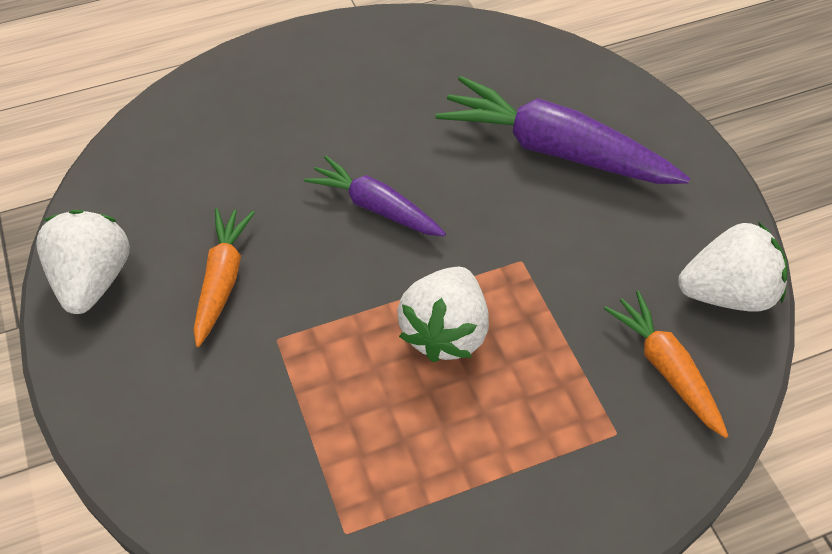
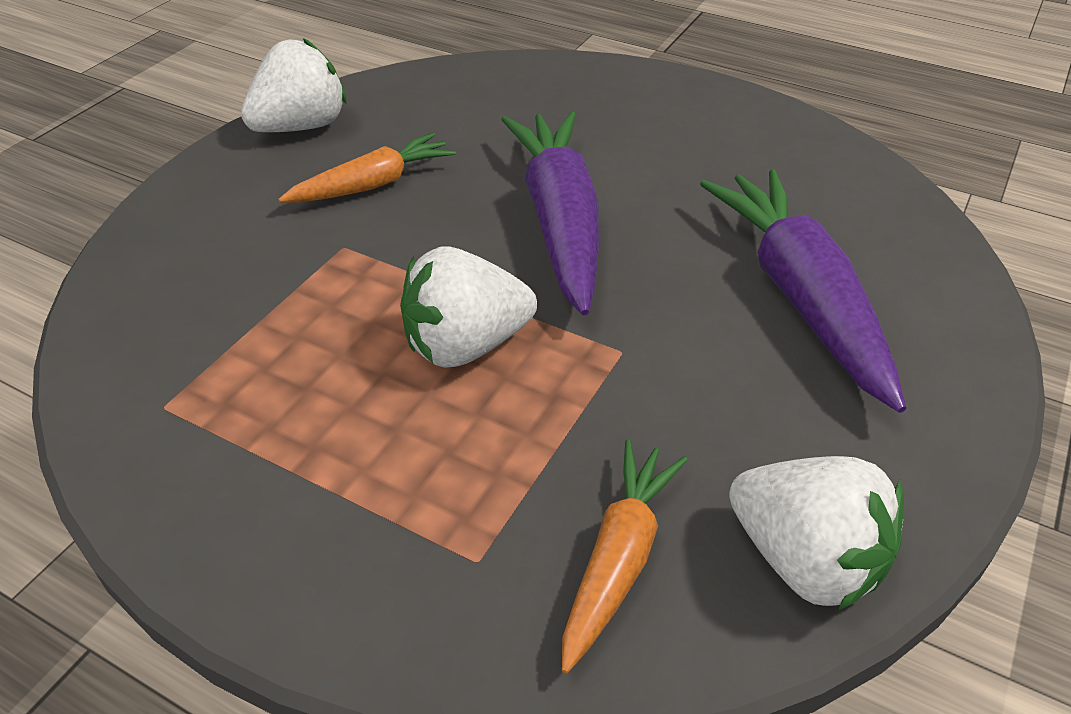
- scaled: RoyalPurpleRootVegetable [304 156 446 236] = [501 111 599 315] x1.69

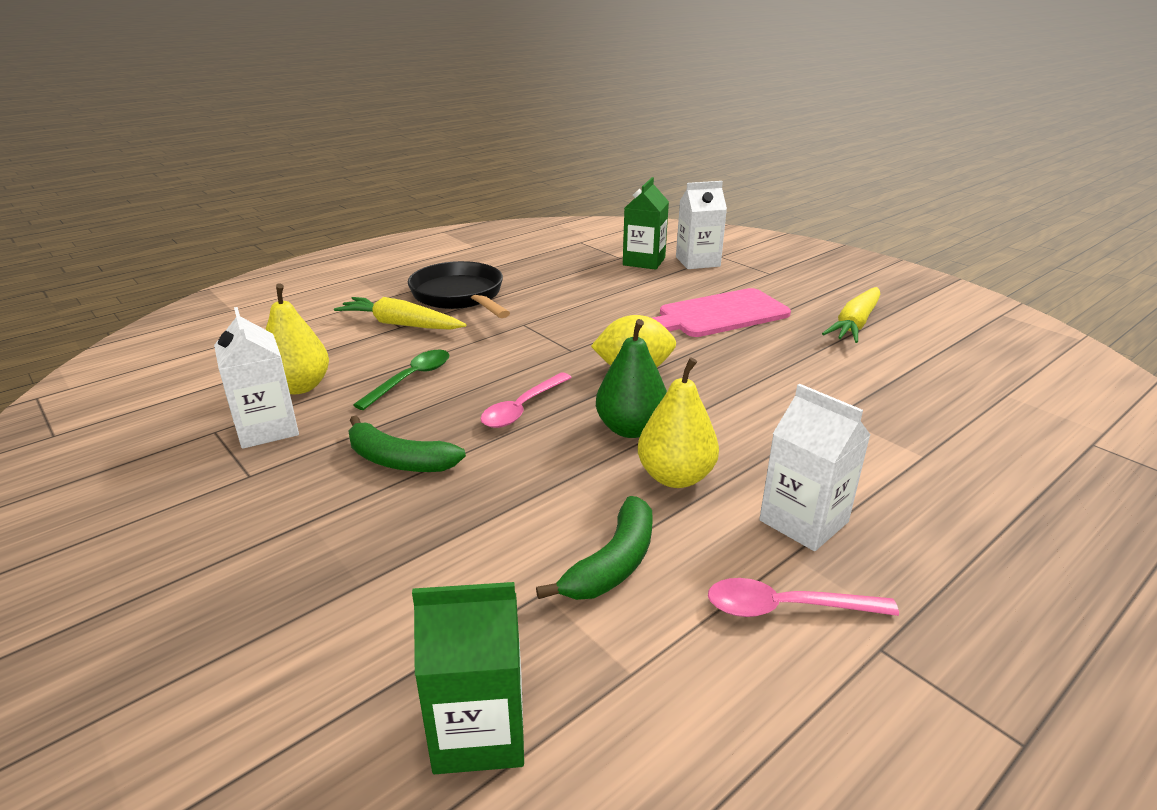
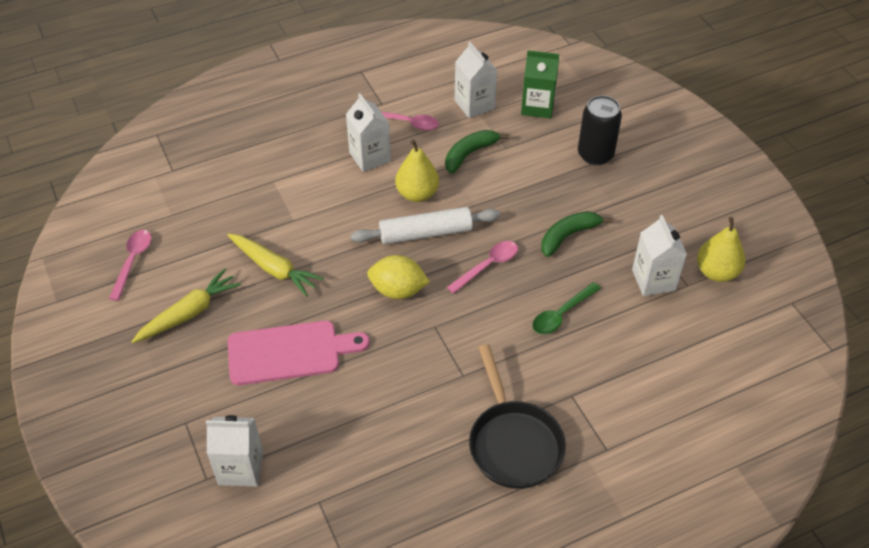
- gone: EmeraldJuiceCarton [623 177 669 270]
- new: PinkTeaspoon [109 230 151 301]
- new: WhiteJuiceCarton [455 42 498 118]
- new: EbonyCan [578 95 622 165]
- shifted: YellowToyPear [265 283 329 394] to [697 217 745 282]
- shifted: YellowRootVegetable [334 297 466 330] to [227 234 324 297]
- swapped: EmeraldToyPear [596 319 667 438] to WhiteRollingPin [351 207 500 244]
- rotated: EmeraldBananaFruit [348 415 466 472] = [541 211 612 257] 75 degrees counterclockwise

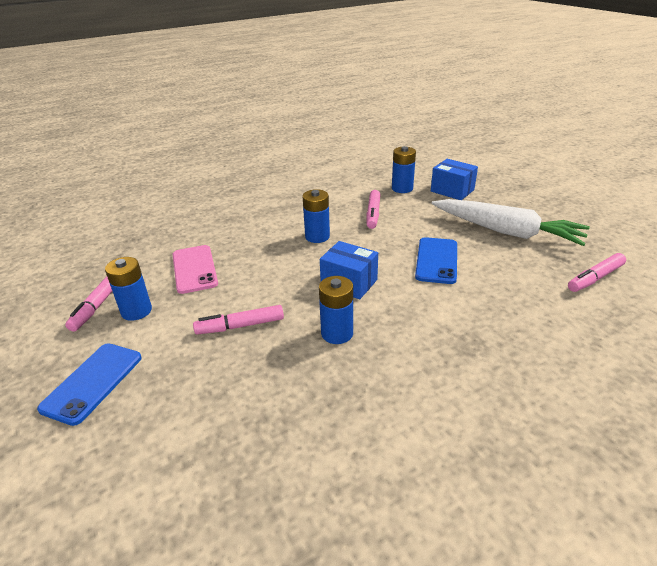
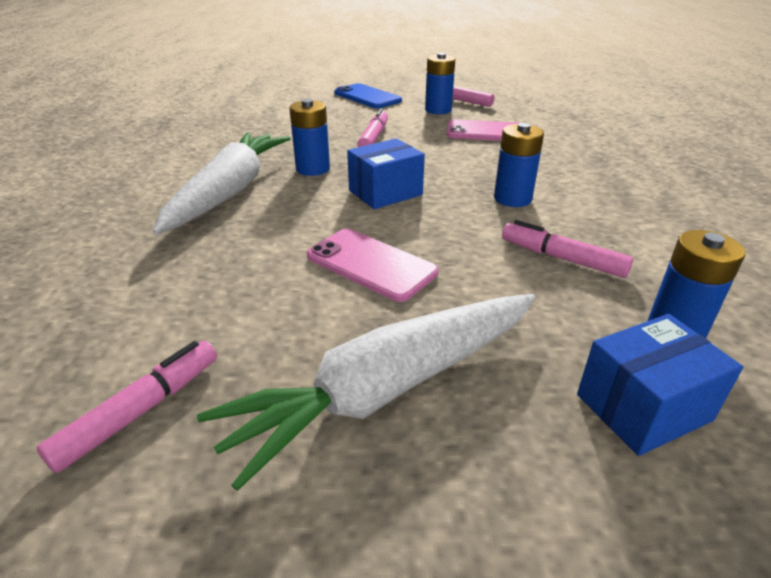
- new: WhiteRootVegetable [153 132 291 235]
- repainted: CobaltSmartphone [415 237 457 284] to PinkSmartphone [307 229 438 302]
- rotated: PinkFeltPen [568 253 626 292] = [37 341 217 473] 45 degrees clockwise

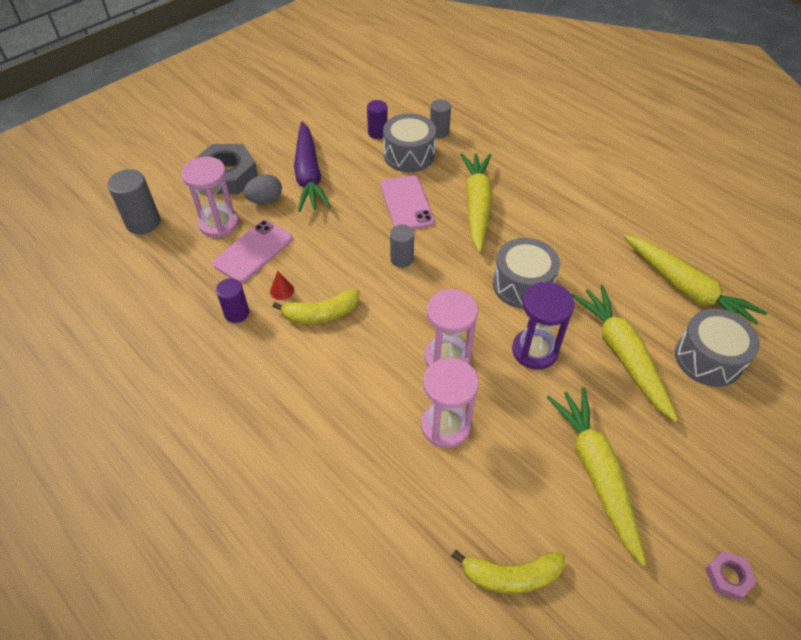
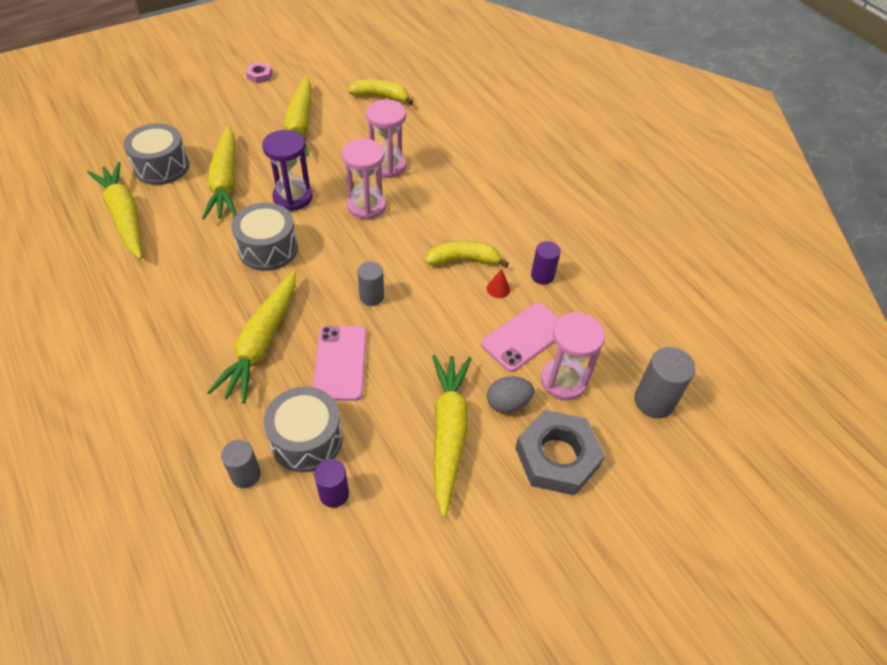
- repainted: RoyalPurpleRootVegetable [294 122 331 212] to YellowRootVegetable [432 355 472 517]

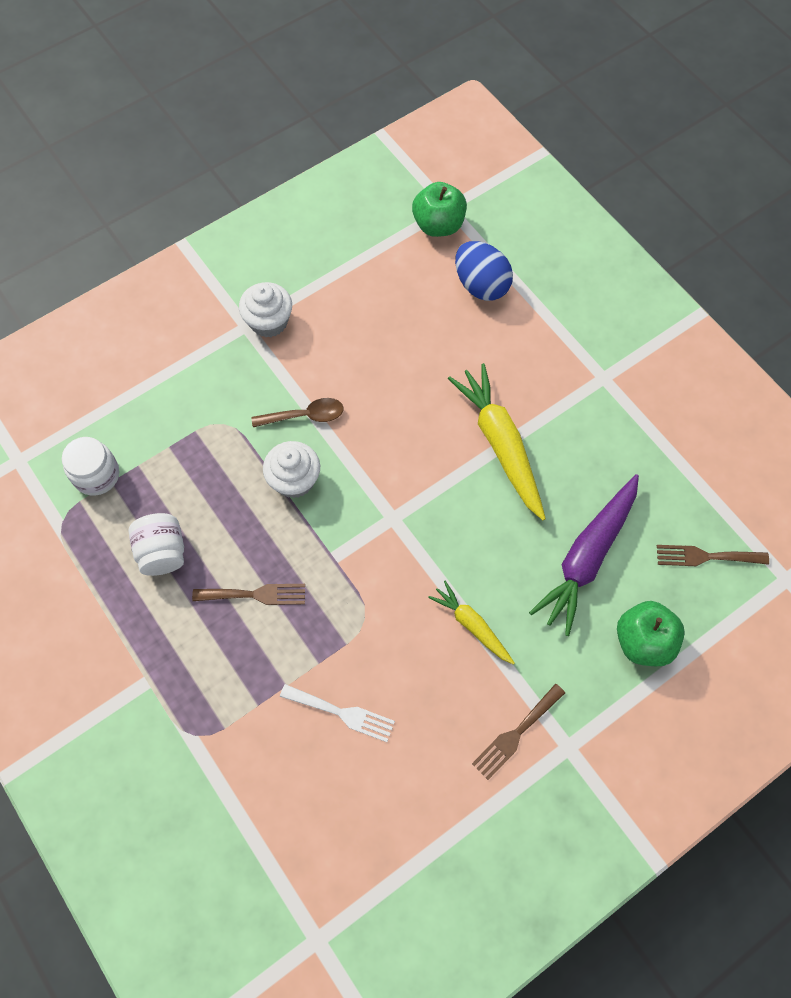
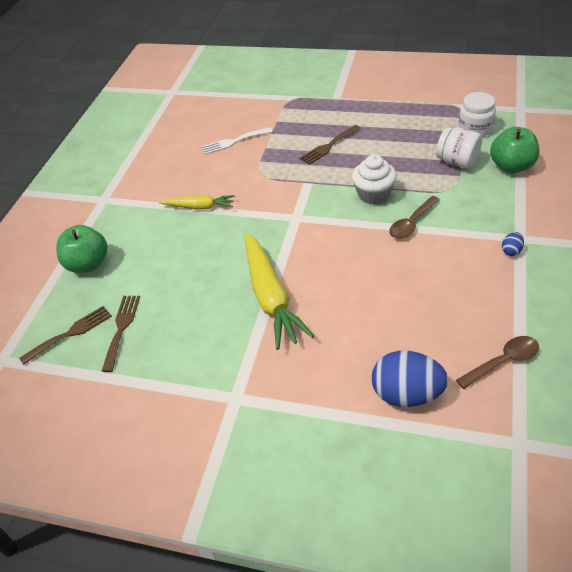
- gone: RoyalPurpleRootVegetable [529 474 639 636]
- new: BrownTeaspoon [456 336 539 389]
- shifted: WhitePreserveJar [129 513 184 576] to [436 127 482 169]
- shifted: EmeraldAppleFruit [412 182 467 237] to [490 127 540 173]
- shifted: BrownDinnerFork [472 683 565 780] to [102 296 140 372]
- swapped: WhiteCupcake [239 282 292 337] to CobaltToyEgg [502 232 524 256]
- rotated: YellowRootVegetable [448 363 546 521] = [245 233 314 350] 45 degrees clockwise

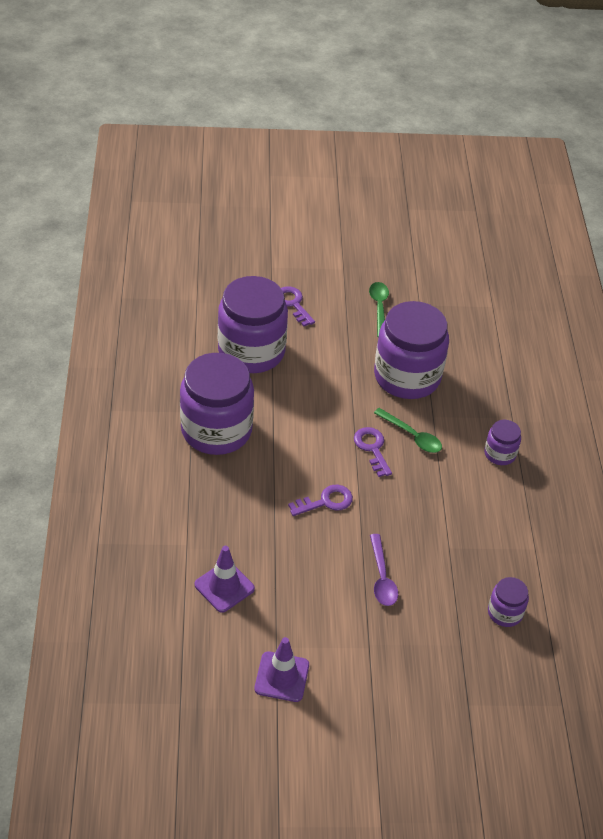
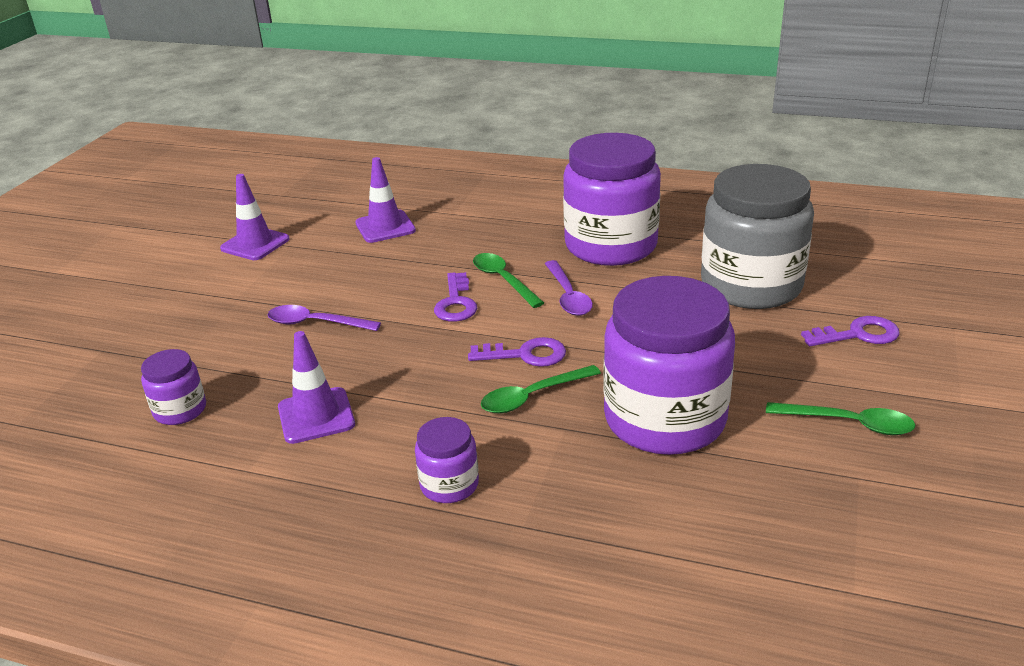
- new: RoyalPurpleSafetyCone [278 331 355 444]
- new: EmeraldTeaspoon [473 253 544 308]
- new: RoyalPurpleTeaspoon [545 260 593 316]
- repainted: RoyalPurplePreserveJar [218 276 288 373] to GreyPreserveJar [701 164 814 309]

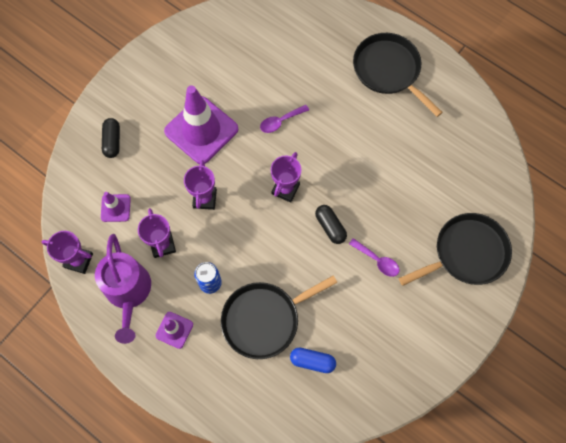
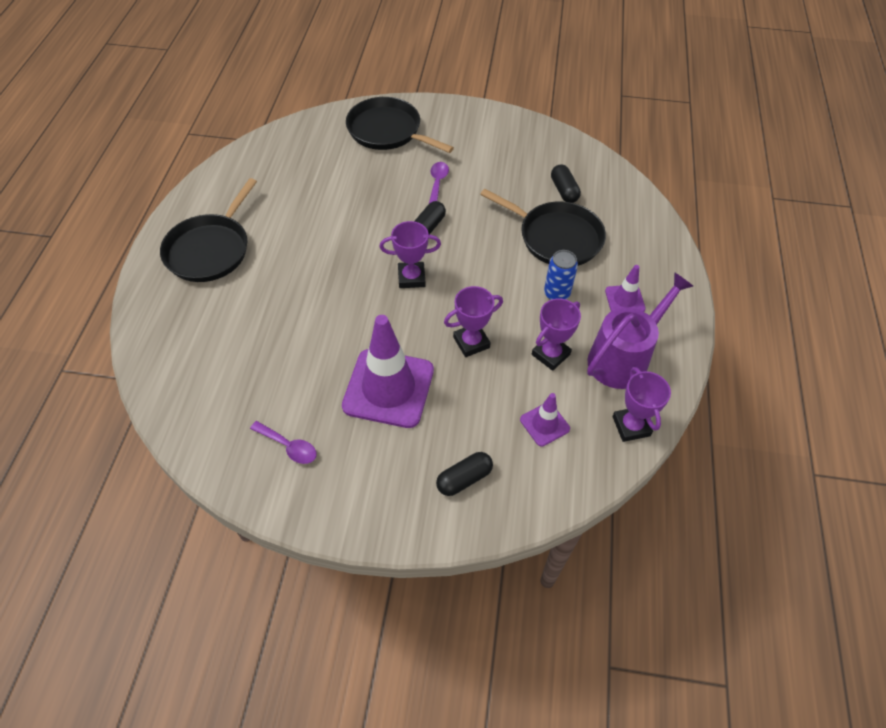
- shifted: RoyalPurpleTeaspoon [260 105 309 133] to [250 421 317 464]
- repainted: CobaltPill [290 348 336 373] to EbonyPill [551 164 581 203]

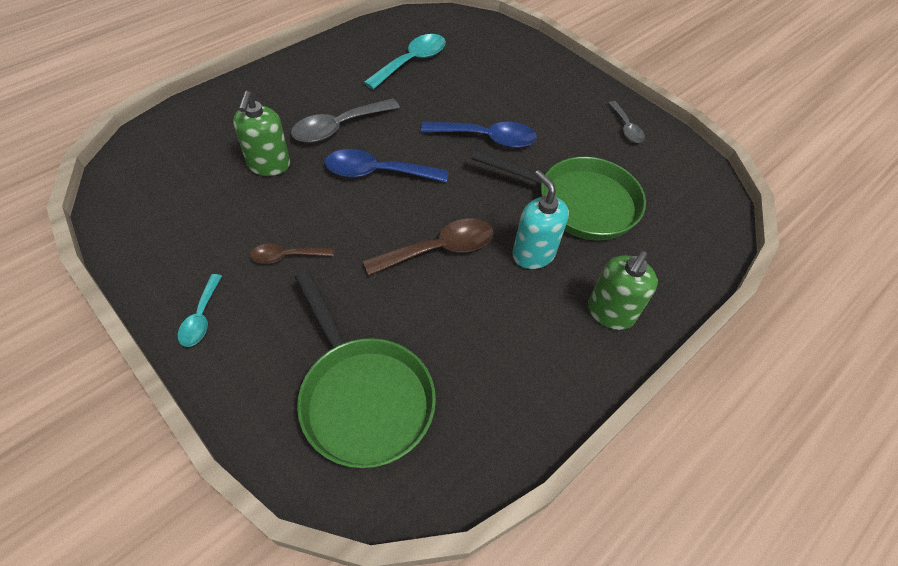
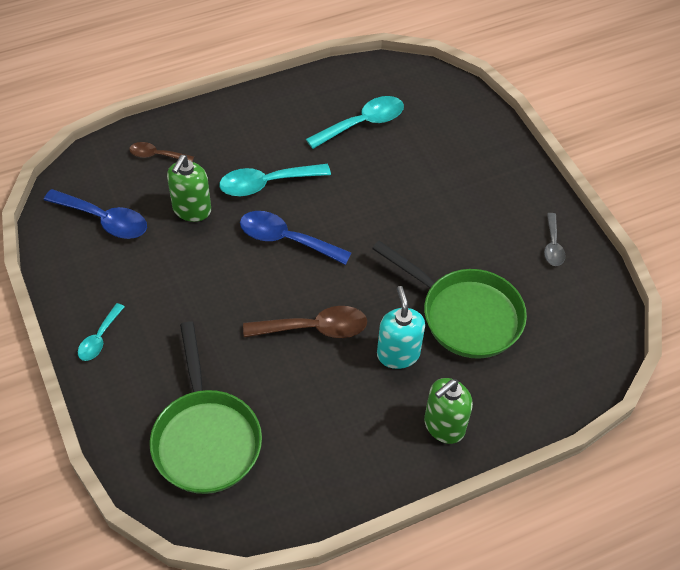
- shifted: BrownTeaspoon [250 244 333 264] to [129 142 194 162]
- shifted: CobaltTeaspoon [421 122 537 148] to [44 189 147 239]
- repainted: GreyTeaspoon [291 98 400 143] to AquaTeaspoon [219 164 331 196]

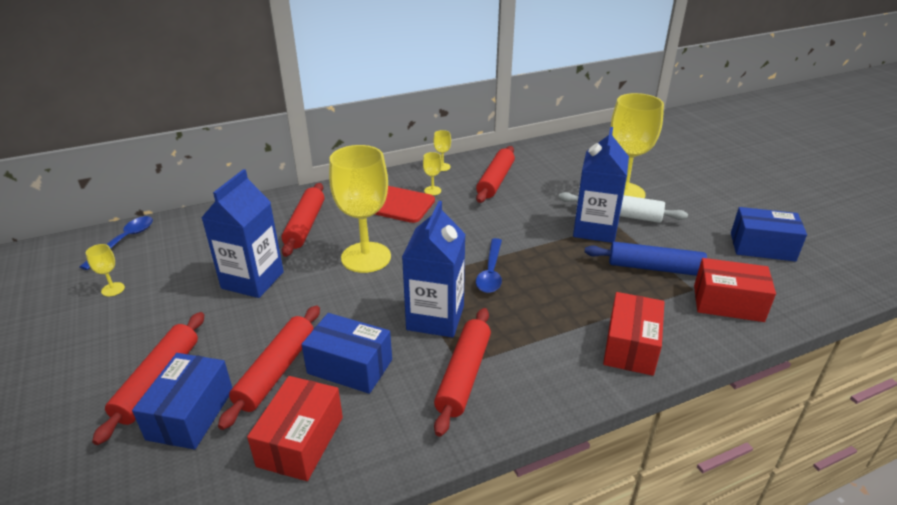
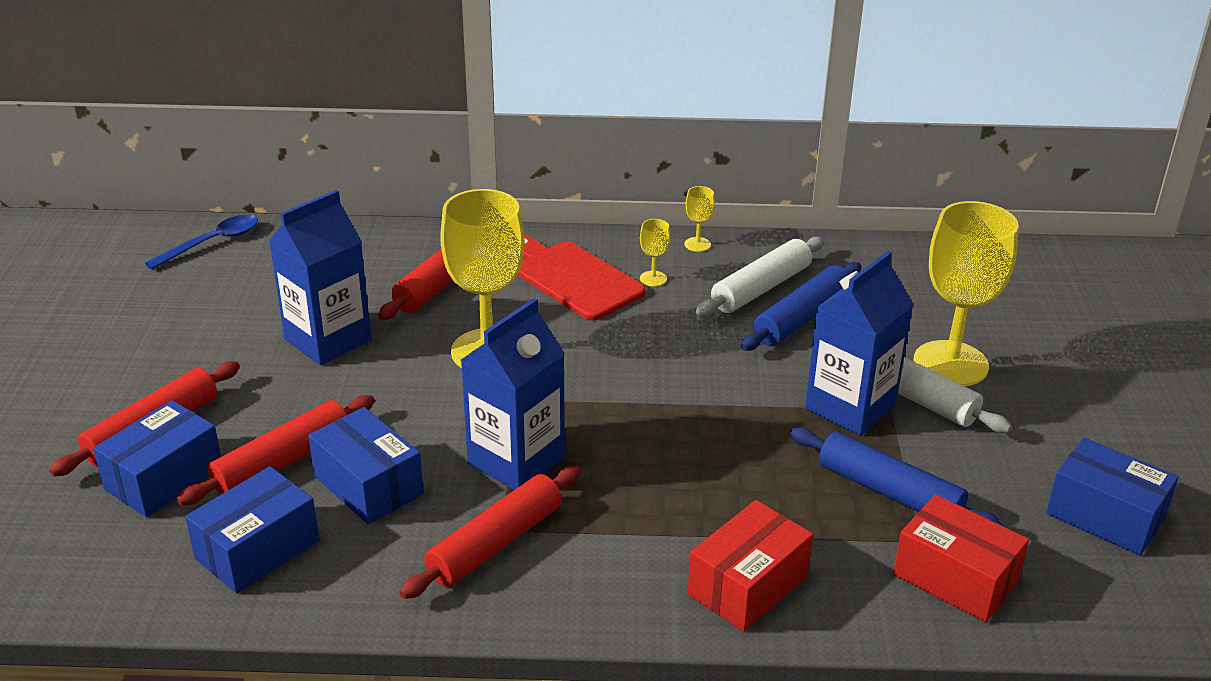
- gone: YellowGoblet [86 244 125 296]
- gone: CobaltTeaspoon [476 238 502 293]
- new: CobaltRollingPin [741 262 861 351]
- repainted: CrimsonPackage [247 376 343 481] to CobaltPackage [185 466 319 593]
- repainted: CrimsonRollingPin [476 146 515 203] to WhiteRollingPin [696 236 824 317]

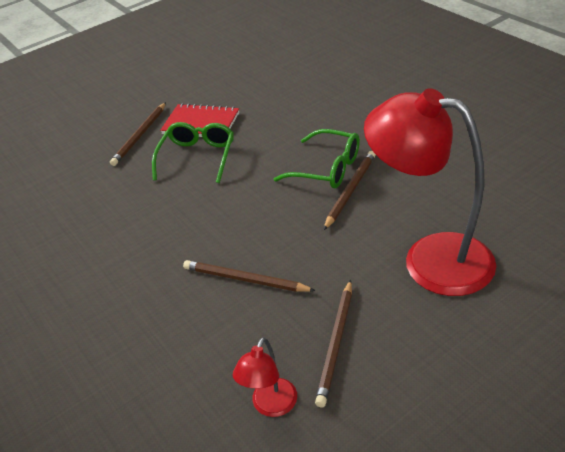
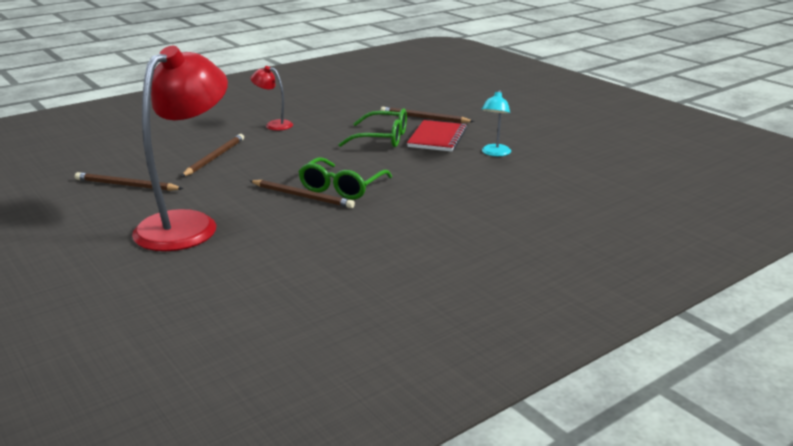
- new: AquaReadingLamp [482 90 511 156]
- shifted: CrimsonReadingLamp [233 337 297 417] to [250 66 293 130]

